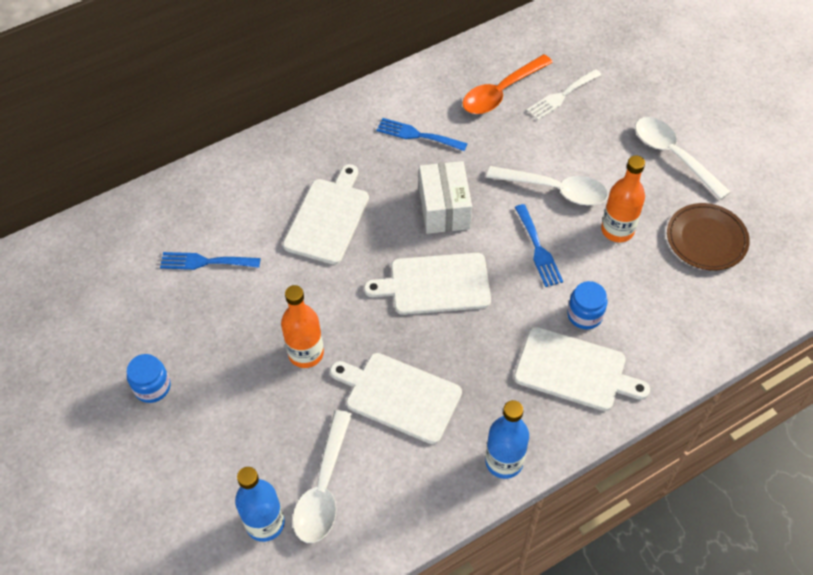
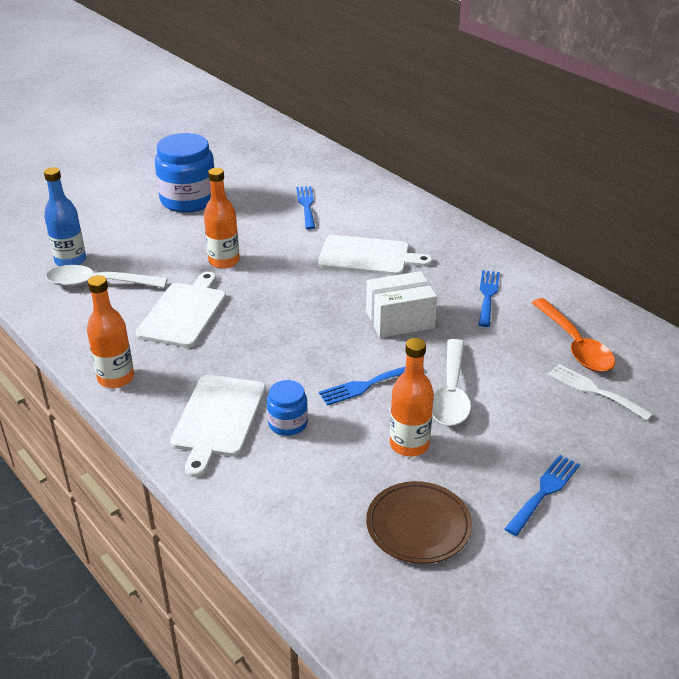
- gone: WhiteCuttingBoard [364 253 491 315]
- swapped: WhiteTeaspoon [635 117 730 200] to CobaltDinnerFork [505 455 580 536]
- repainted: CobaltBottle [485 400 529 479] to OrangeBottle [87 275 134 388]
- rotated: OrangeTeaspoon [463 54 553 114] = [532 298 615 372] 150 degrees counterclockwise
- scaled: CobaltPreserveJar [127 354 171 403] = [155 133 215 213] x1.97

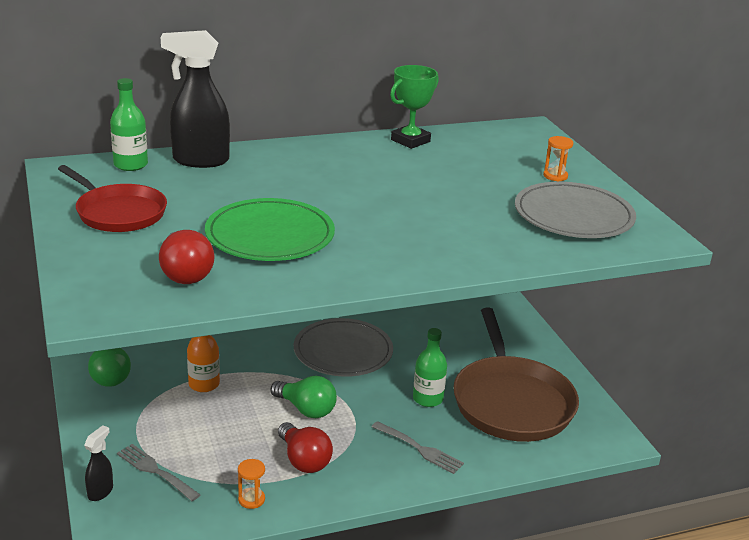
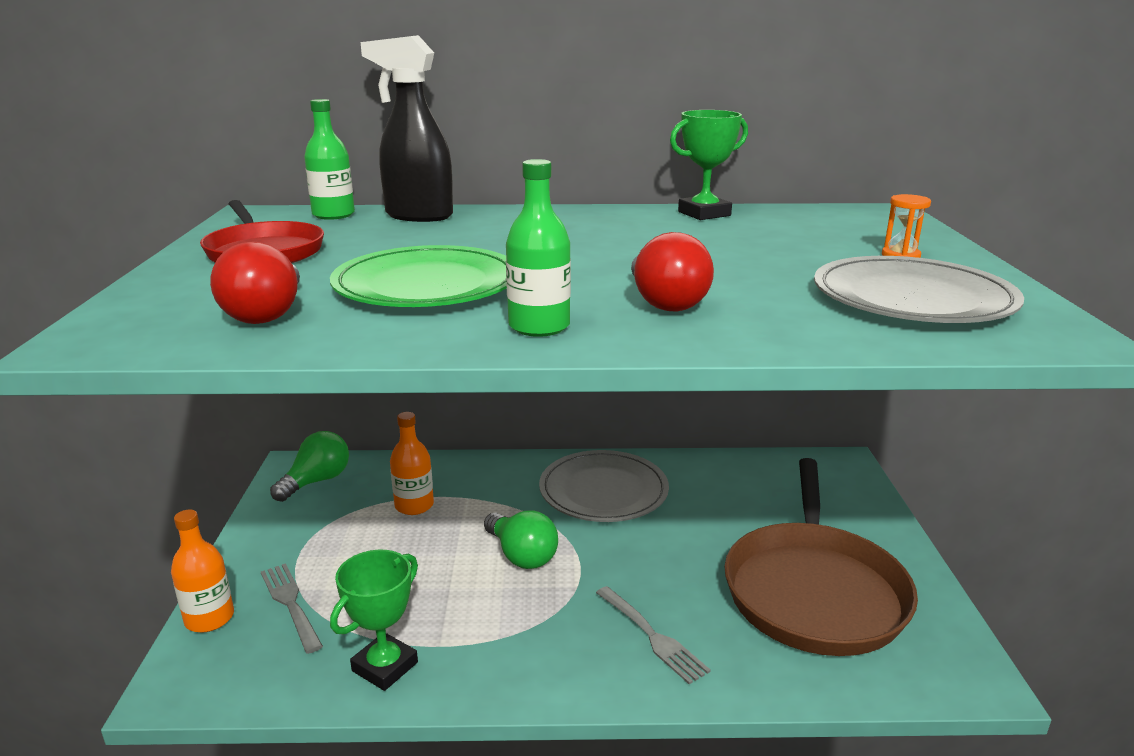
- shifted: CrimsonLightbulb [278 422 333 473] to [631 232 714 311]
- shifted: EmeraldBottle [413 328 447 407] to [506 159 571 337]
- swapped: EbonySprayCleaner [84 425 113 501] to OrangeBottle [171 509 234 633]
- swapped: OrangeSandglass [238 459 265 509] to EmeraldAwardCup [330 550 418 691]
- rotated: EmeraldLightbulb [88 348 131 387] = [270 431 349 502] 150 degrees counterclockwise

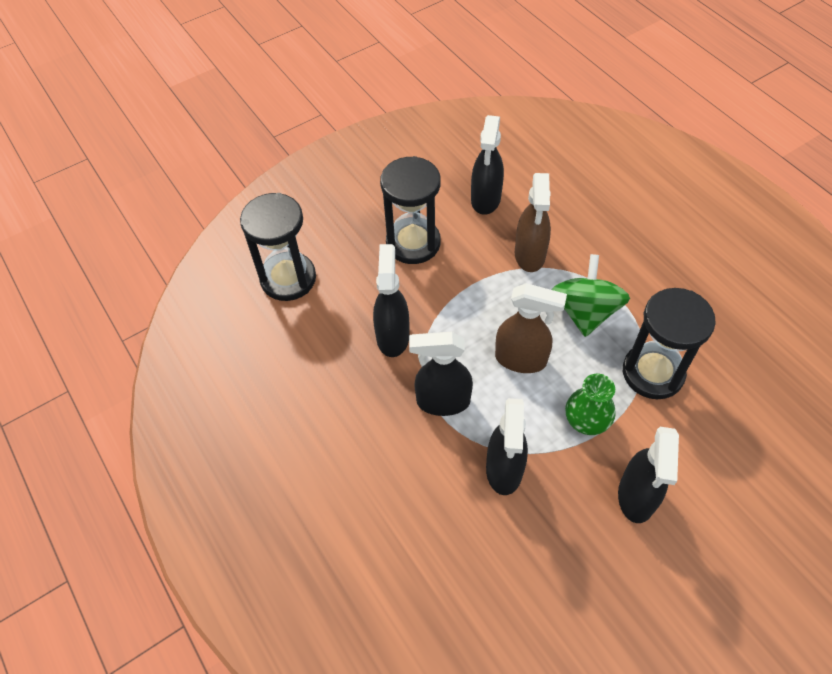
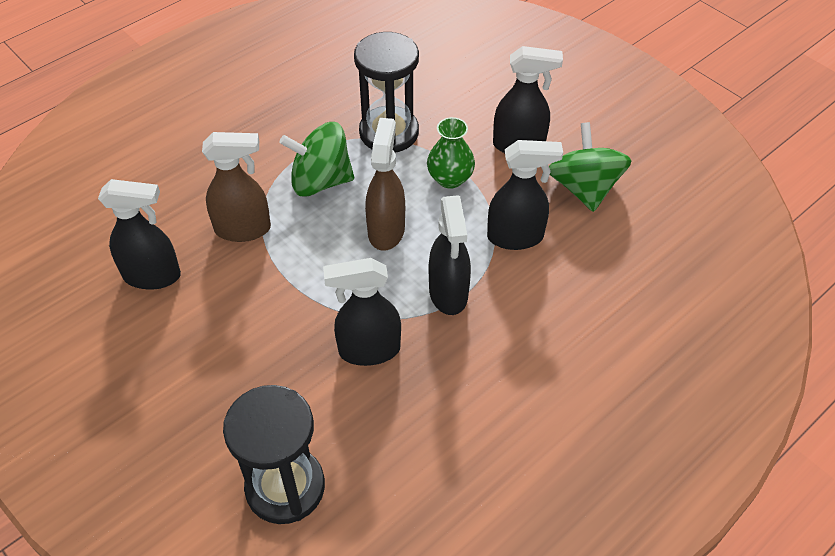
- gone: EbonySandglass [380 156 441 264]
- new: EmeraldSpinningTop [549 122 632 212]

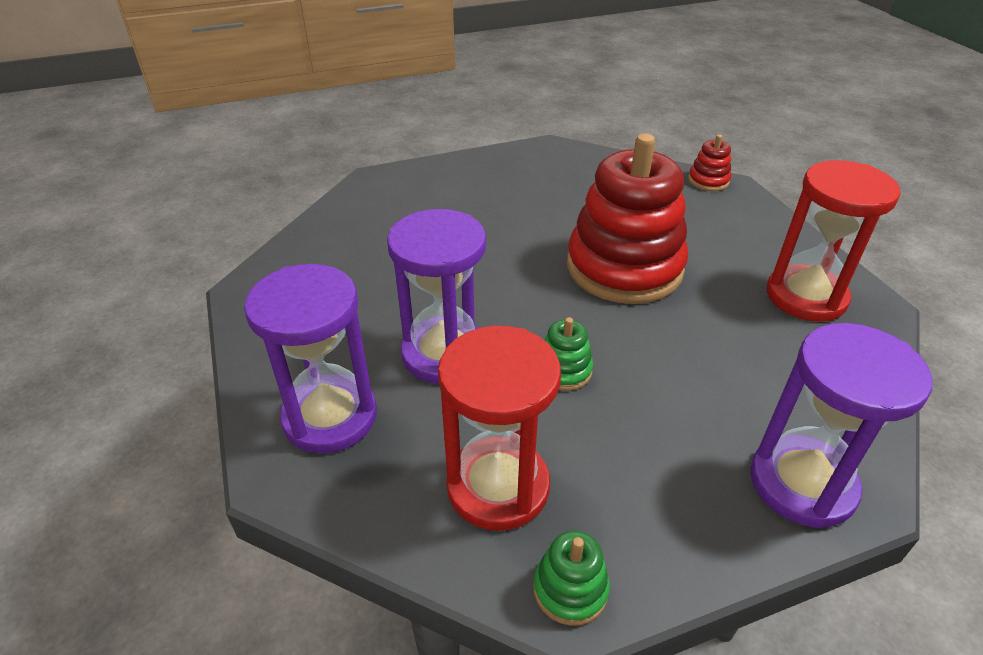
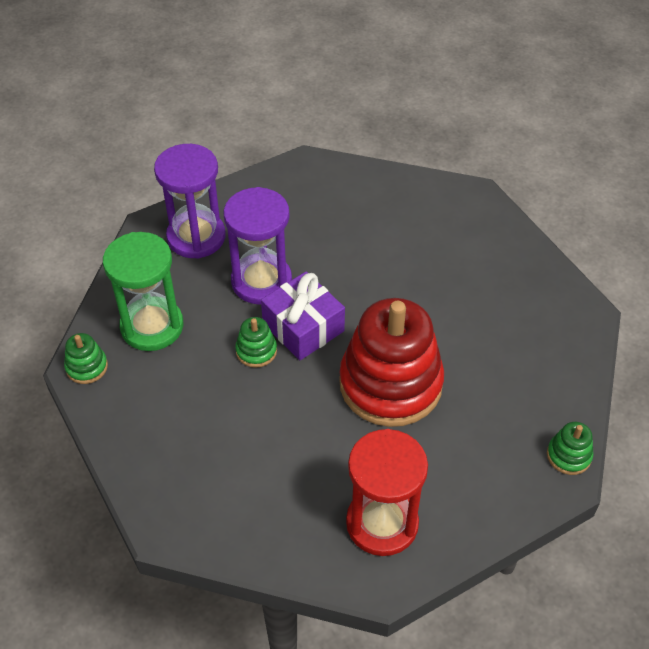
- gone: RoyalPurpleSandglass [750 323 932 528]
- new: RoyalPurpleWrappedGift [261 271 345 360]
- repainted: CrimsonSandglass [438 326 561 531] to EmeraldSandglass [103 232 184 351]
- repainted: CrimsonStackingToy [688 135 731 191] to EmeraldStackingToy [547 422 593 475]

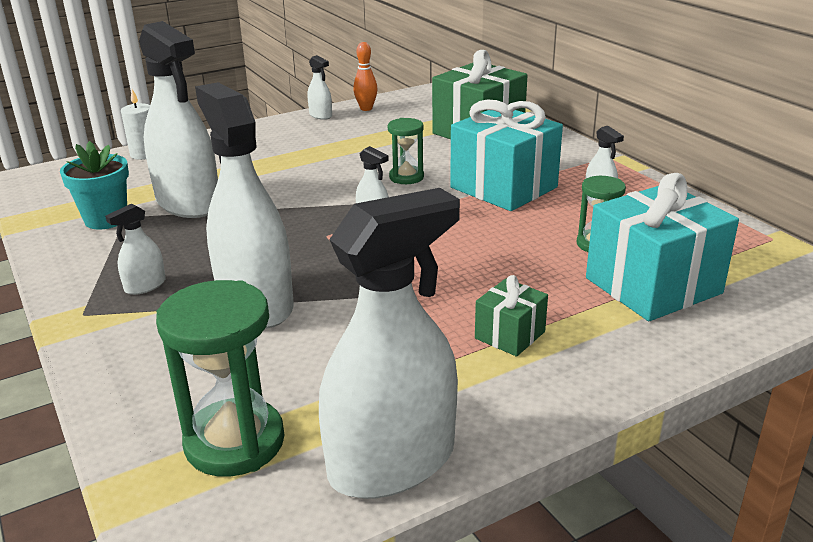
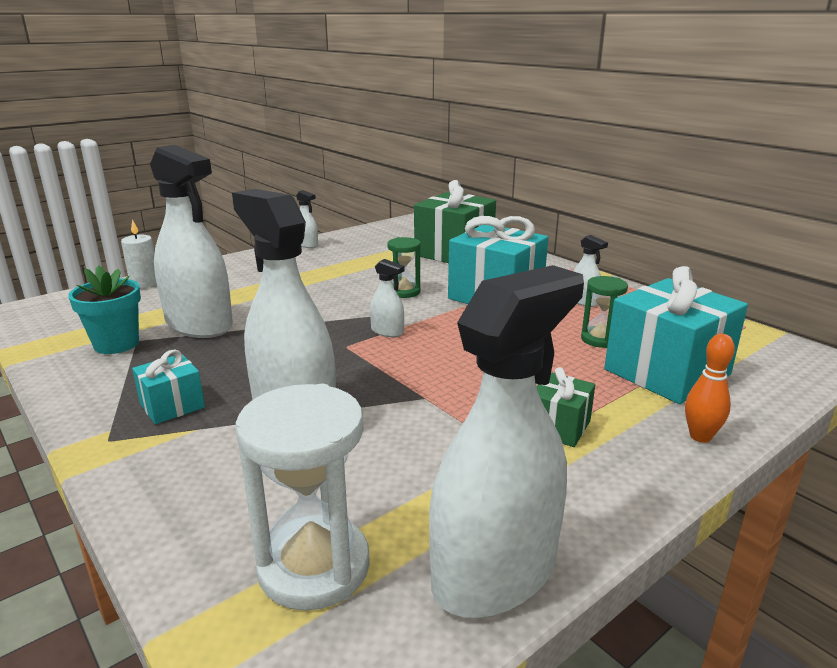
- shifted: OrangeSkittle [353 42 378 111] to [685 333 735 443]
- swapped: WhiteSprayCleaner [105 203 166 295] to AquaWrappedGift [132 350 205 424]
- repainted: EmeraldSandglass [156 280 285 477] to WhiteSandglass [235 384 370 611]

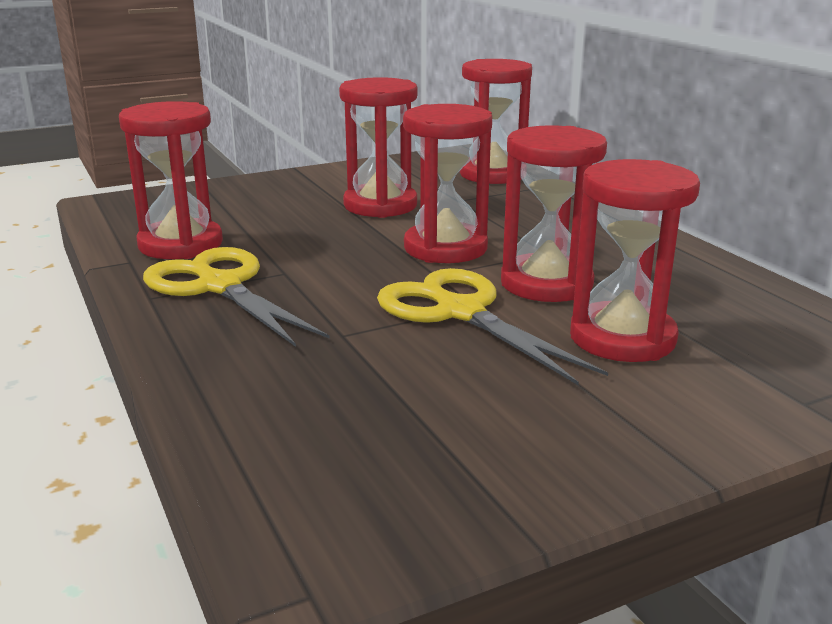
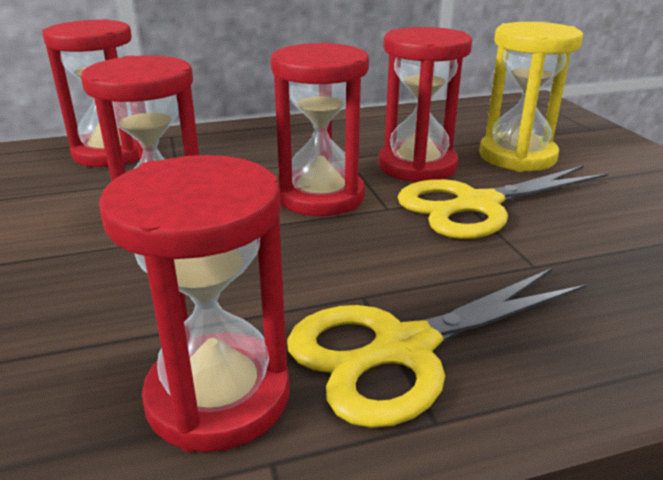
- repainted: CrimsonSandglass [570 159 700 362] to YellowSandglass [479 22 583 172]

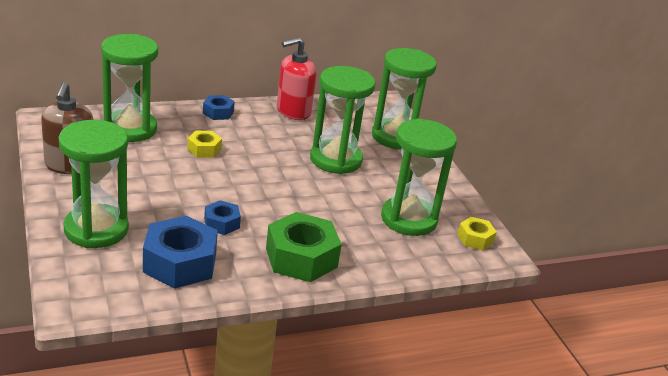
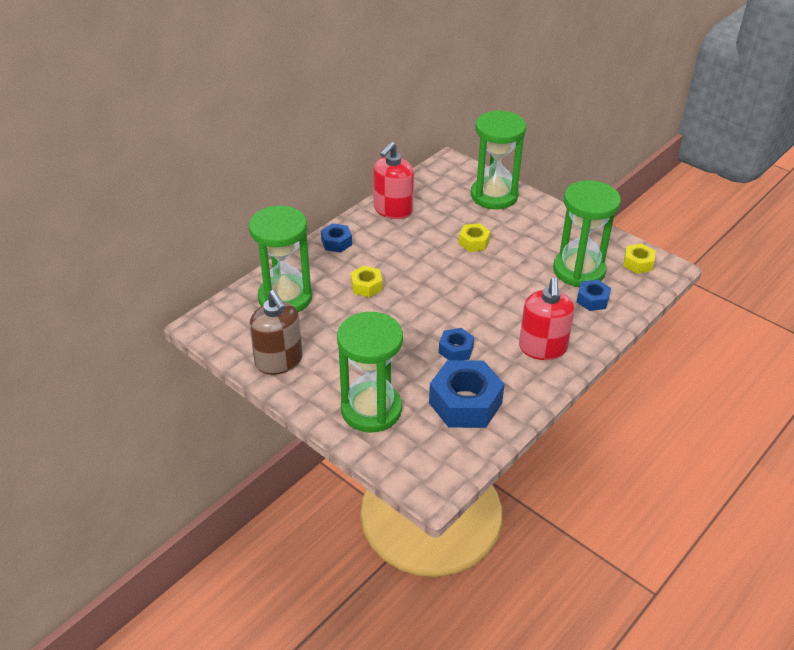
- new: CobaltNut [577 280 611 311]
- swapped: EmeraldNut [266 212 342 282] to CrimsonSoapPump [519 277 575 360]
- swapped: EmeraldSandglass [310 66 375 174] to YellowNut [458 223 491 252]

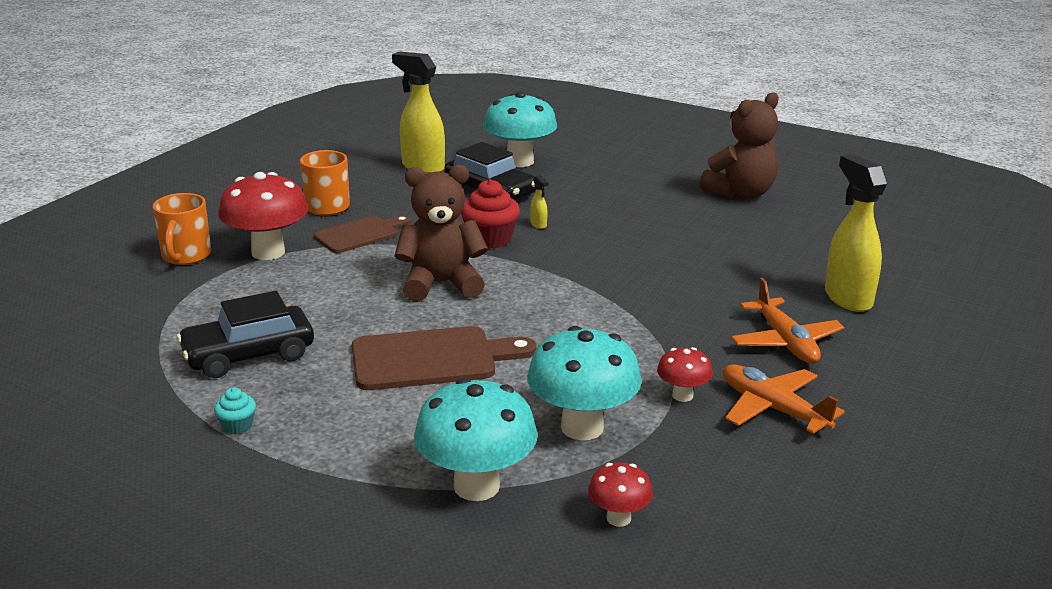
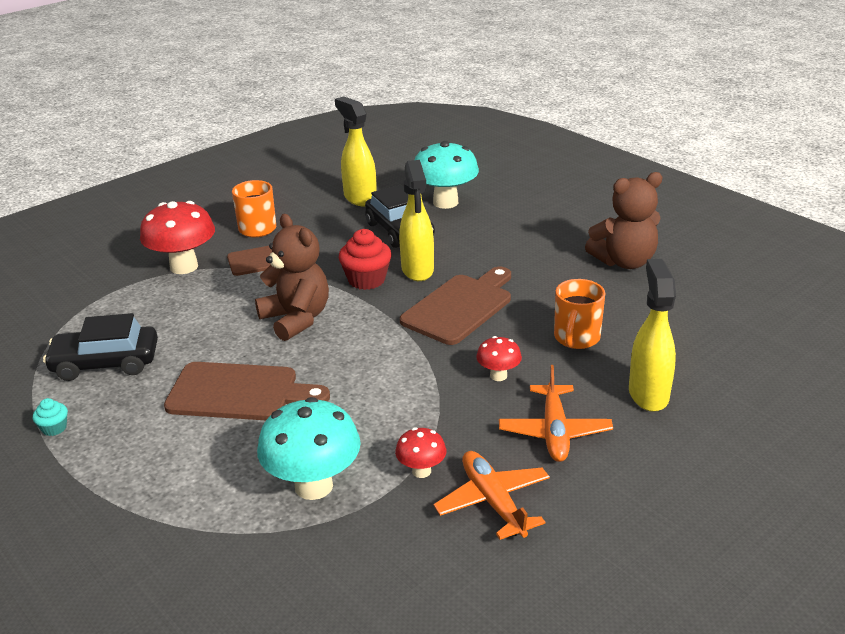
- gone: AquaFungus [414 378 538 501]
- new: BrownCuttingBoard [400 267 511 345]
- shifted: OrangeTeaMug [153 193 211 265] to [554 279 605 349]
- shifted: CrimsonFungus [588 462 653 527] to [476 336 522 381]
- rotated: BrownStuffedBear [395 165 488 302] = [255 214 329 341] 45 degrees clockwise
- scaled: YellowSprayCleaner [530 175 548 229] = [399 160 434 281] x2.47

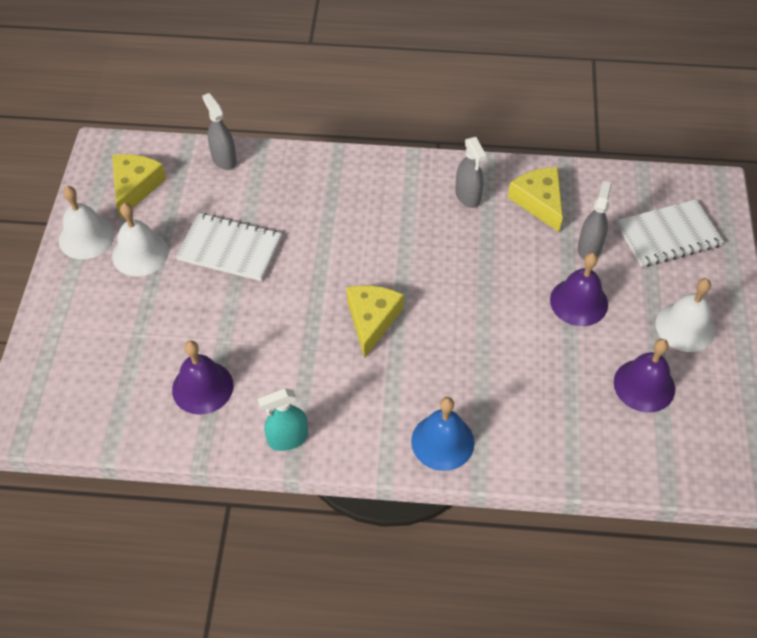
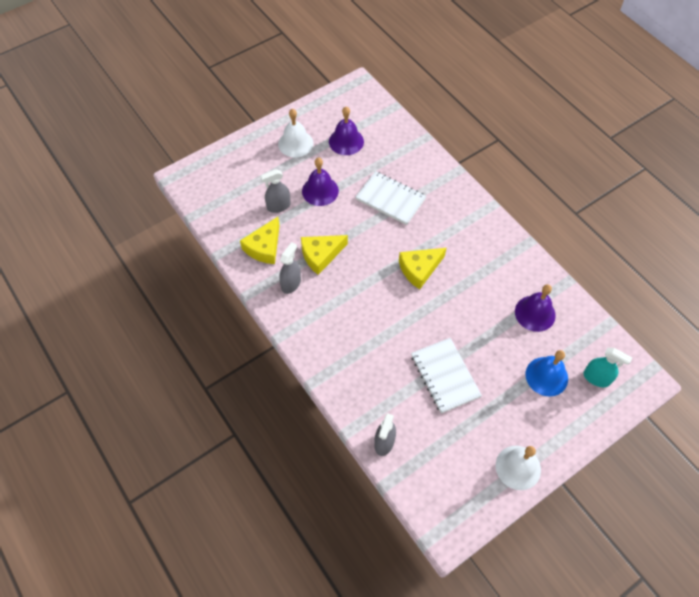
- gone: WhiteHandBell [112 203 169 276]
- shifted: YellowPieceOfCheese [112 154 166 218] to [301 235 348 275]
- shifted: AquaSprayCleaner [258 388 308 451] to [583 348 632 387]
- shifted: CobaltHandBell [411 397 475 471] to [526 350 568 396]
- shifted: WhiteNotepad [617 199 724 267] to [355 171 427 225]

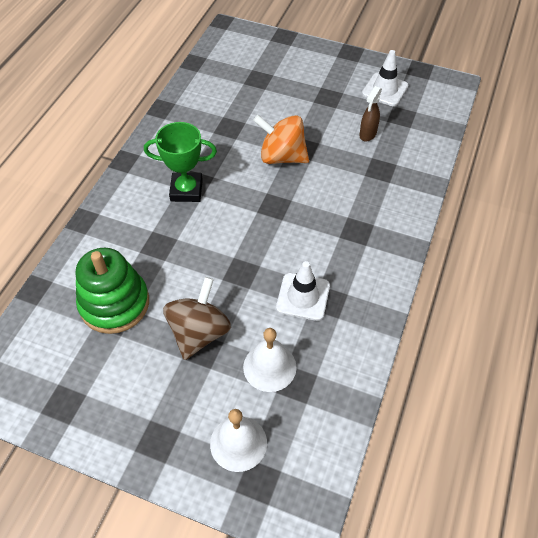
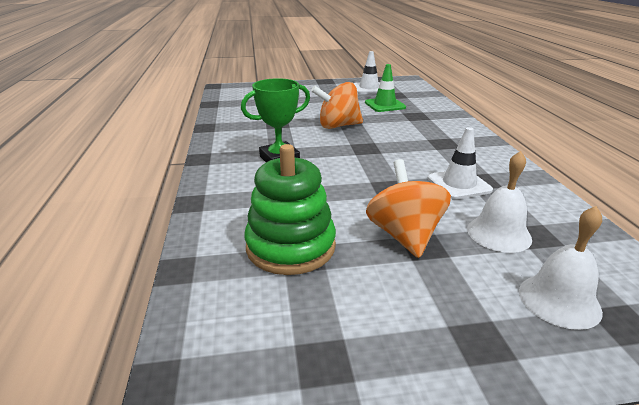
- swapped: BrownSprayCleaner [359 86 382 141] to EmeraldSafetyCone [365 64 406 112]
- repainted: BrownSpinningTop [163 277 231 360] to OrangeSpinningTop [366 159 451 258]

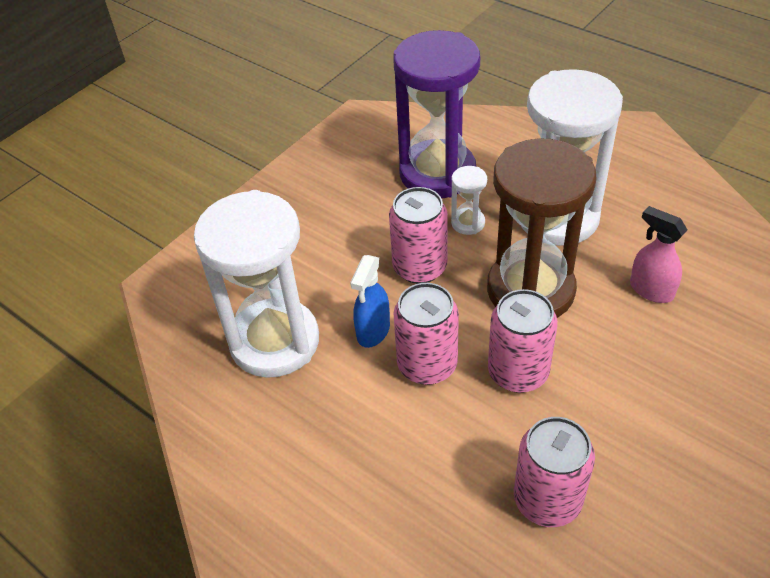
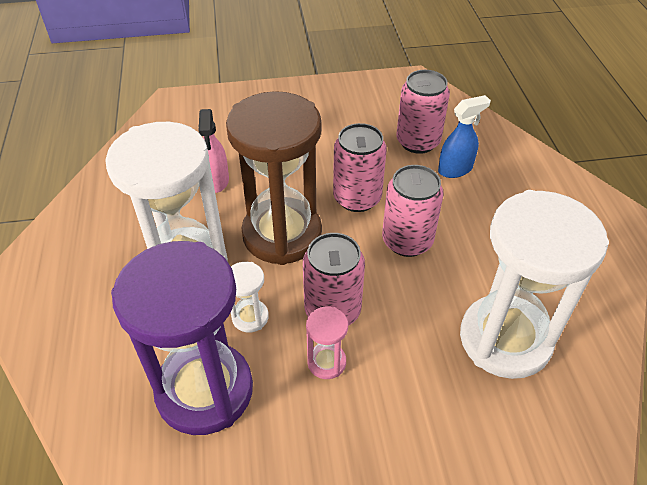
- new: PinkSandglass [306 307 348 379]
- shifted: CobaltSprayCleaner [350 255 390 348] to [438 95 491 178]

